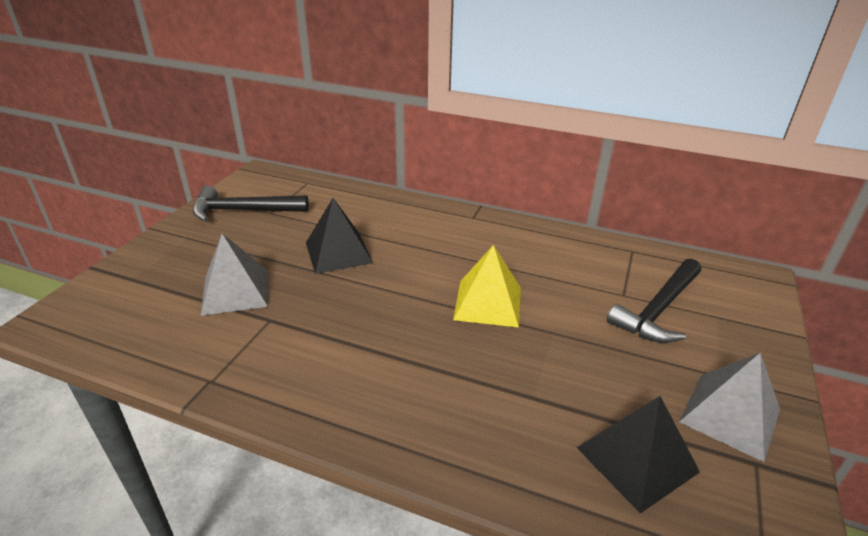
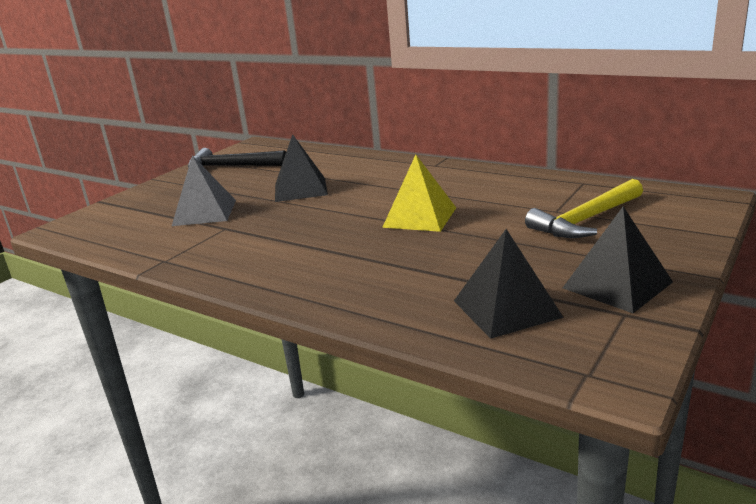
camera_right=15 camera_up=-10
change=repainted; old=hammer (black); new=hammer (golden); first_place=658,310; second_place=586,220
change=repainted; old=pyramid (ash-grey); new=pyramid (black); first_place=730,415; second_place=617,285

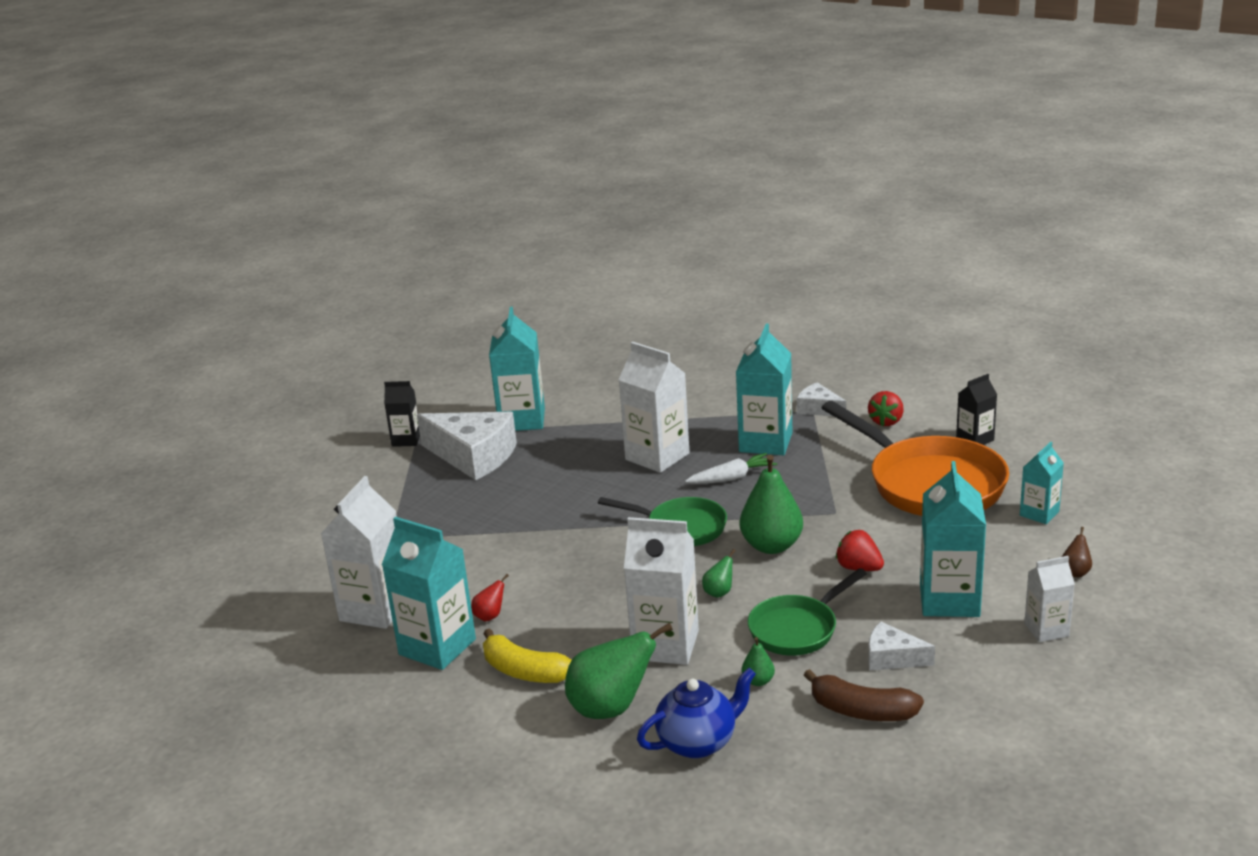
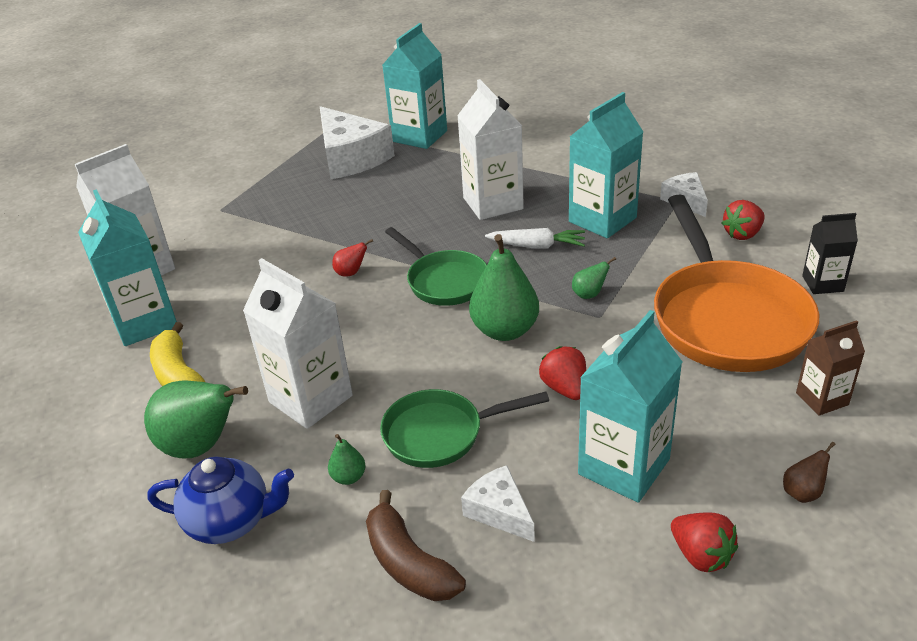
camera_right=30 camera_up=10
change=gone; old=juice carton (black); first_place=406,440
change=shifted; old=toy pear (crimson); first_place=490,616; second_place=351,273
change=shifted; old=toy pear (leaf-green); first_place=719,592; second_place=589,294
change=repainted; old=juice carton (teal); new=juice carton (russet); first_place=1039,513; second_place=822,399
change=swapped; old=juice carton (pure white); new=strawberry (crimson); first_place=1046,630; second_place=701,555

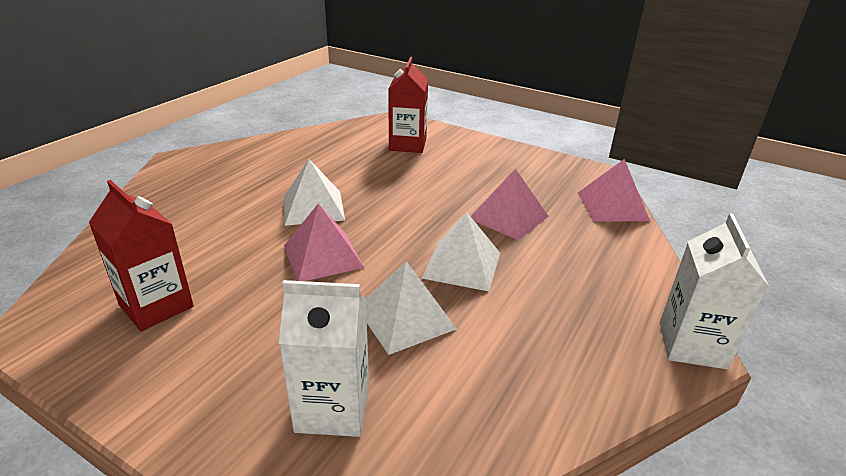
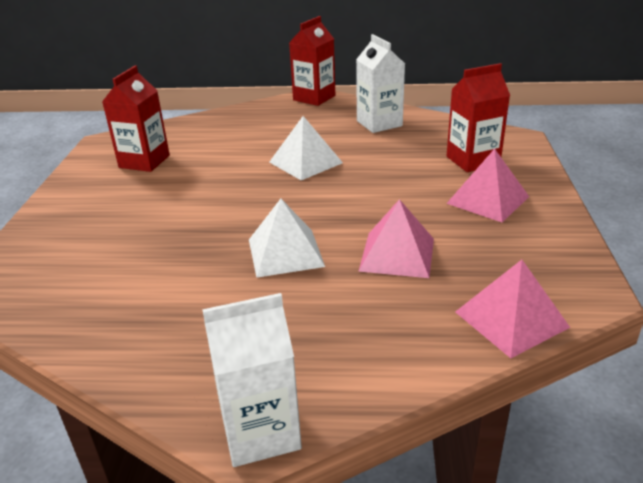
camera_right=65 camera_up=0
change=shifted; old=juice carton (pure white); first_place=333,408; second_place=379,123
change=shifted; old=pyramid (pink); first_place=323,256; second_place=488,200
change=gone; old=pyramid (pure white); first_place=405,318
change=new; new=juice carton (crimson); second_place=314,98

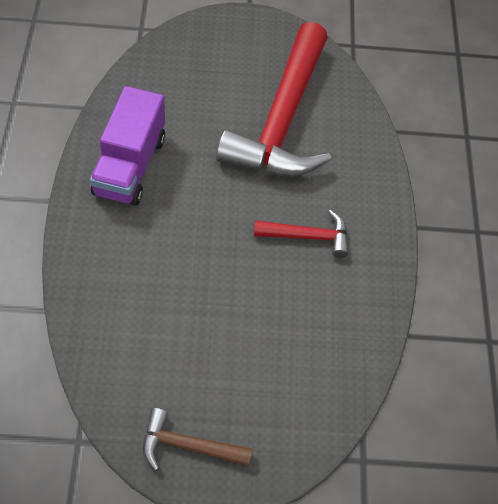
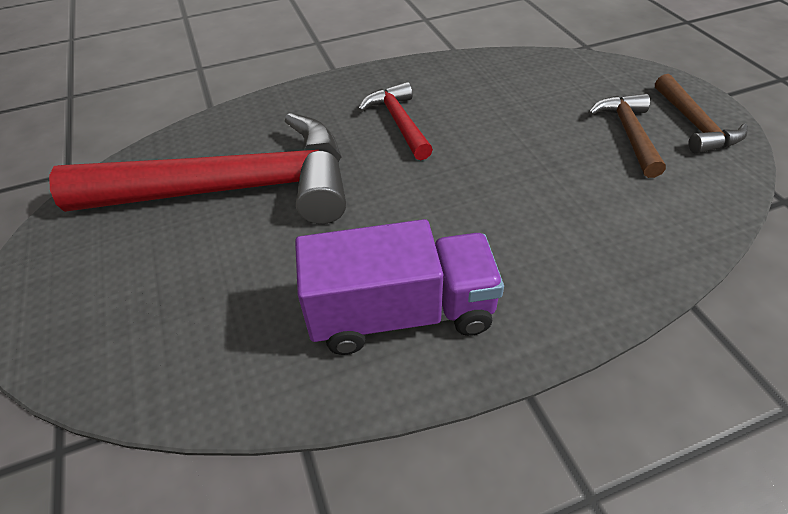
camera_right=-105 camera_up=-10
change=new; new=hammer (russet); second_place=628,134

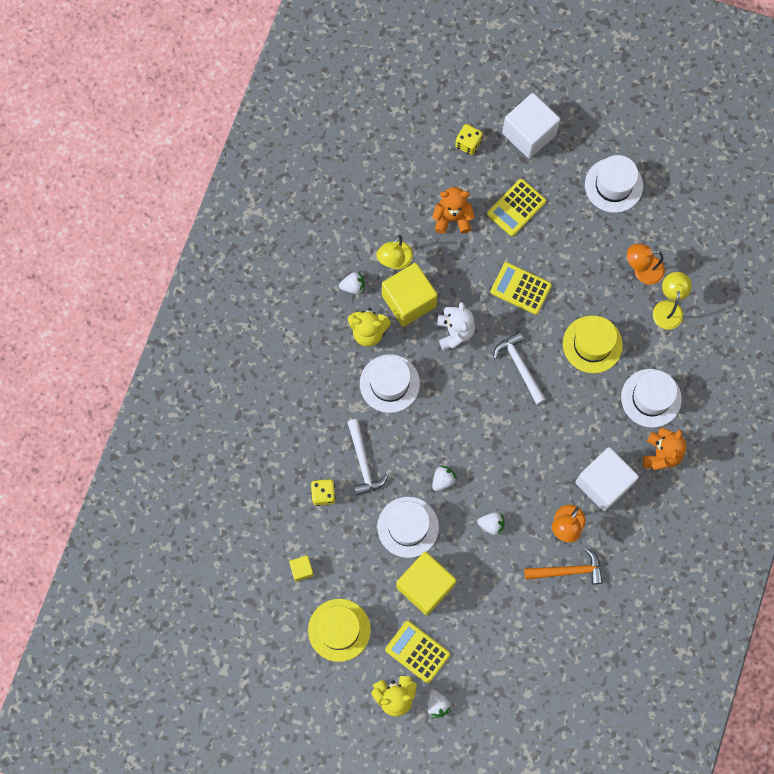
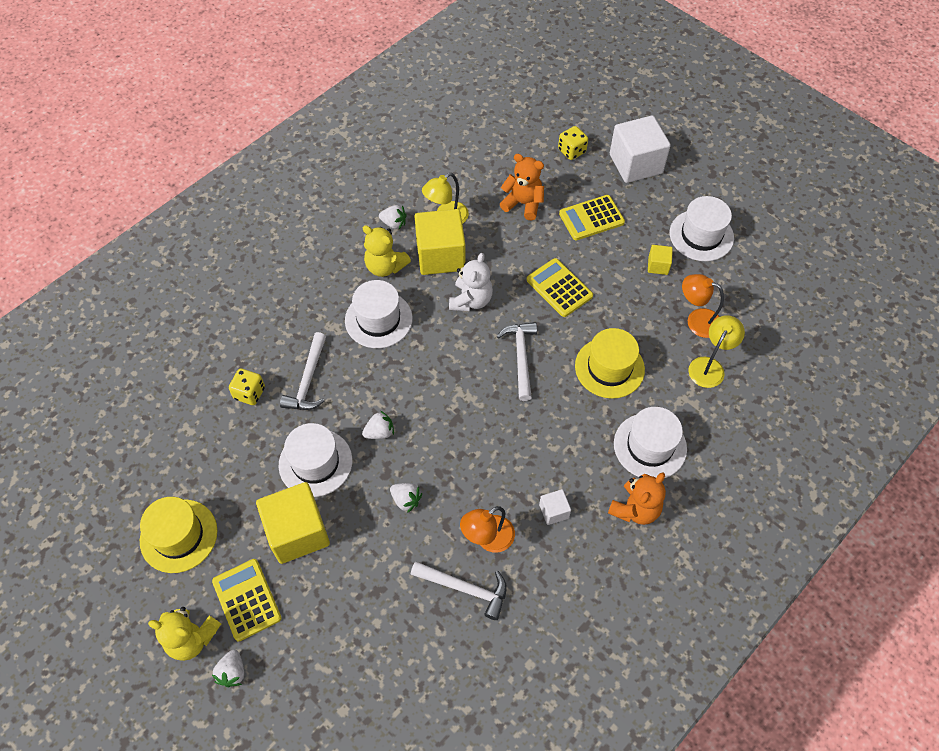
camera_right=25 camera_up=-15
change=shifted; old=cube (golden); first_place=302,569; second_place=658,266
change=repainted; old=hammer (orange); new=hammer (pure white); first_place=568,570; second_place=465,588
change=scaled; old=cube (pure white); first_place=603,483; second_place=554,511; factor=0.46

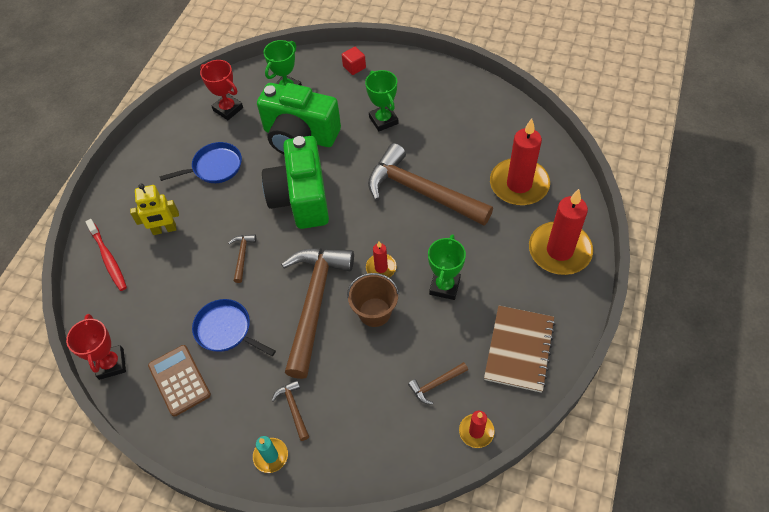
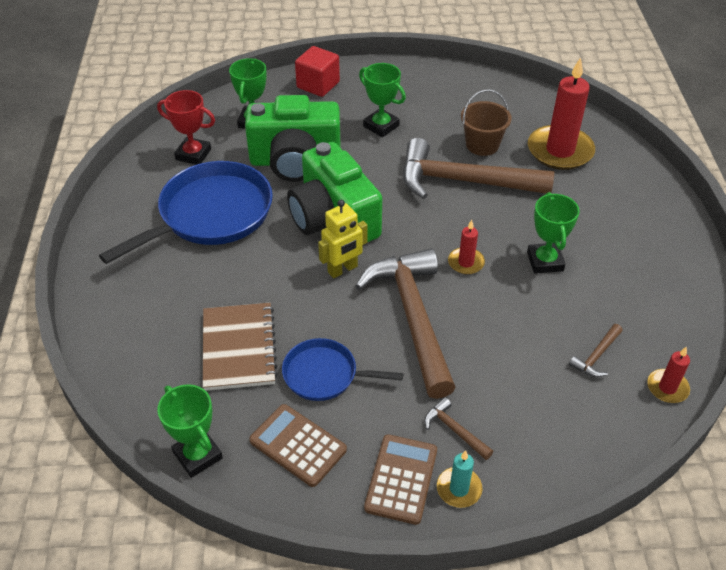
camera_right=-25 camera_up=-10
change=repainted; old=prize cup (crimson); new=prize cup (leaf-green); first_place=111,364; second_place=197,455
change=gone; old=dental brush (crimson); first_place=108,258
change=shifted; old=robot (golden); first_place=164,230; second_place=343,269
change=scaled; old=pan (blue); first_place=215,167; second_place=211,214; factor=1.81
change=gone; old=hammer (russet); first_place=242,256
change=scaled; old=cube (crimson); first_place=354,67; second_place=318,85; factor=1.6
change=shifted; old=sand bucket (russet); first_place=374,312; second_place=482,145
change=shifted; old=exercise book (russet); first_place=519,349; second_place=239,348
change=gone; old=wax candle (crimson); first_place=559,250
change=new; new=pocket calculator (russet); second_place=401,479

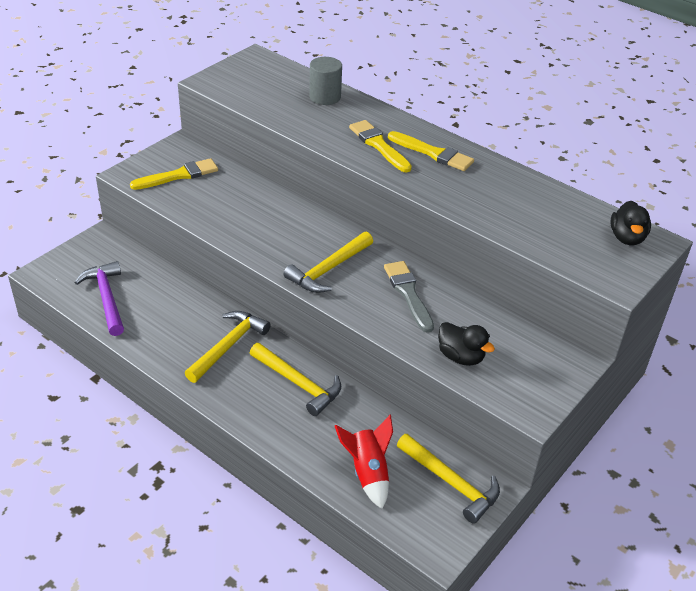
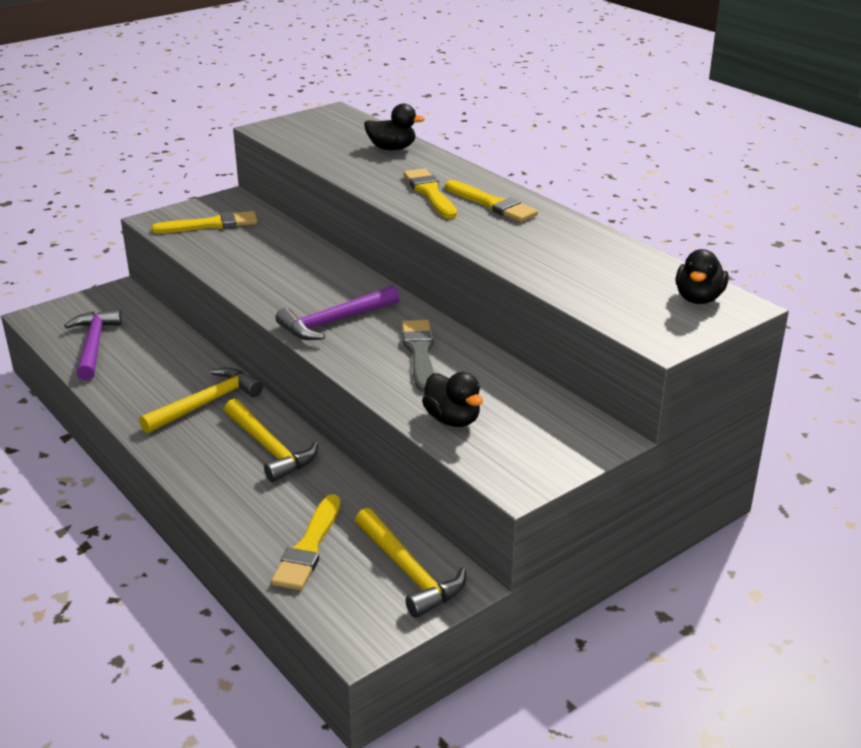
camera_right=15 camera_up=-10
change=repainted; old=hammer (golden); new=hammer (purple); first_place=328,269; second_place=335,322
change=swapped; old=solid cylinder (ash-grey); new=duck (black); first_place=325,97; second_place=392,148
change=swapped; old=rocket (crimson); new=brush (golden); first_place=368,473; second_place=308,547

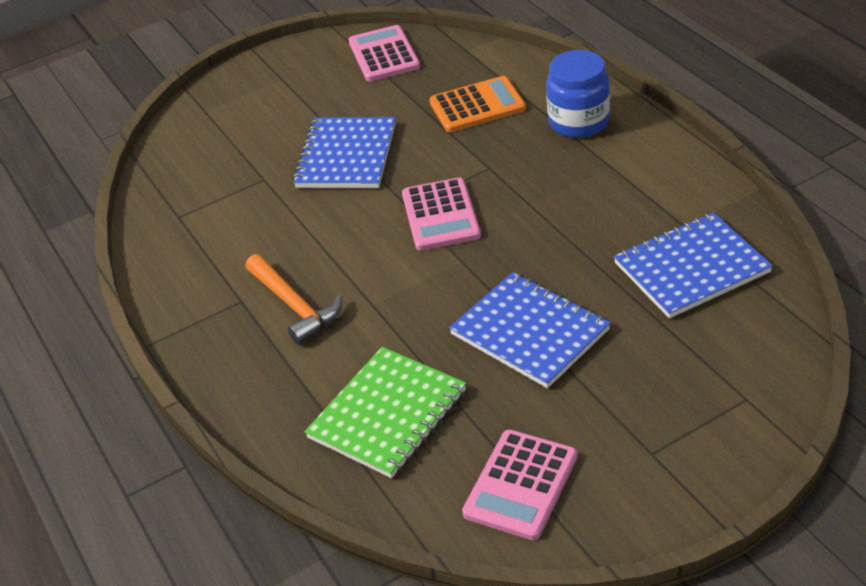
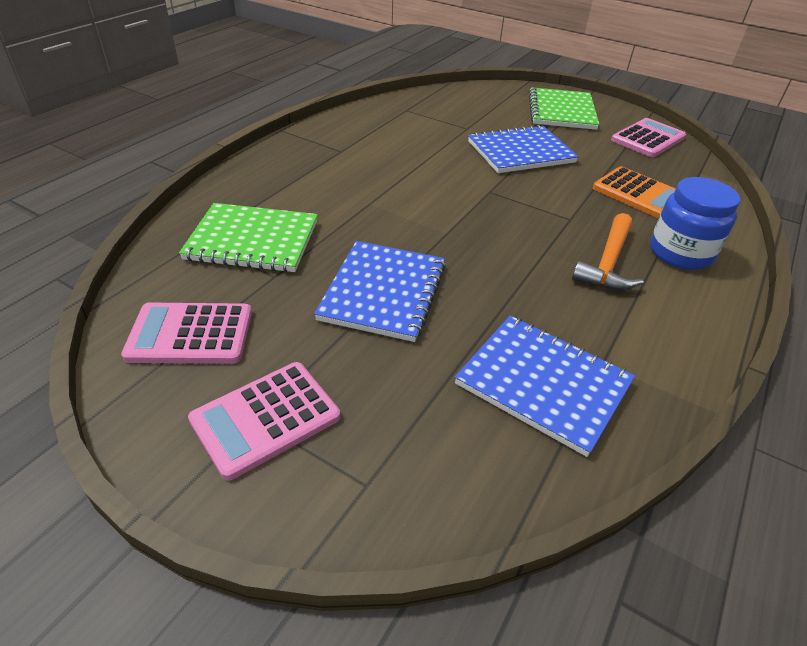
camera_right=55 camera_up=0
change=shifted; old=hammer (orange); first_place=295,306; second_place=608,263
change=shifted; old=pocket calculator (pink); first_place=440,215; second_place=265,418
change=new; new=exercise book (leaf-green); second_place=561,111

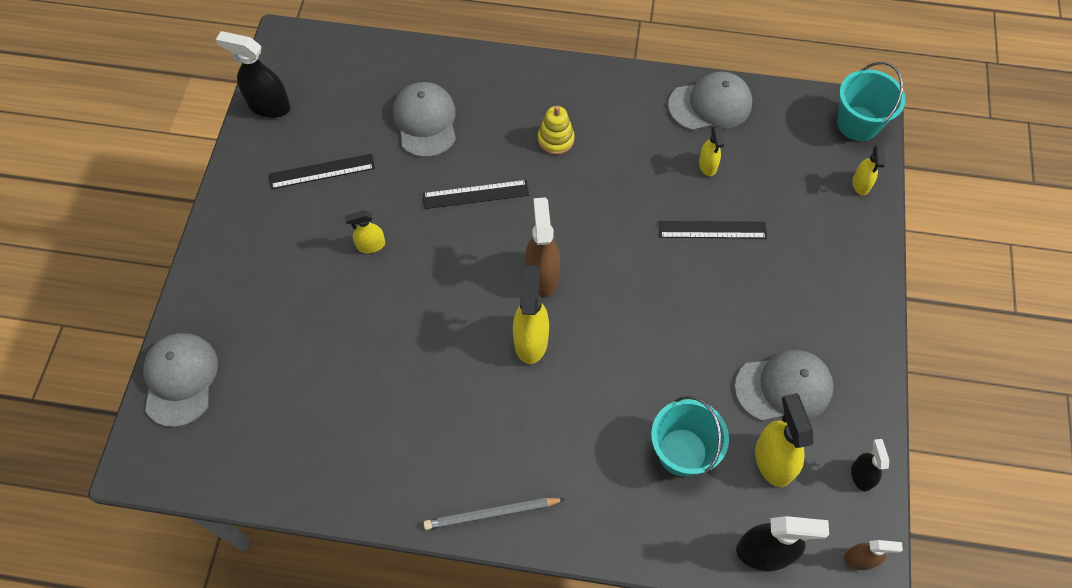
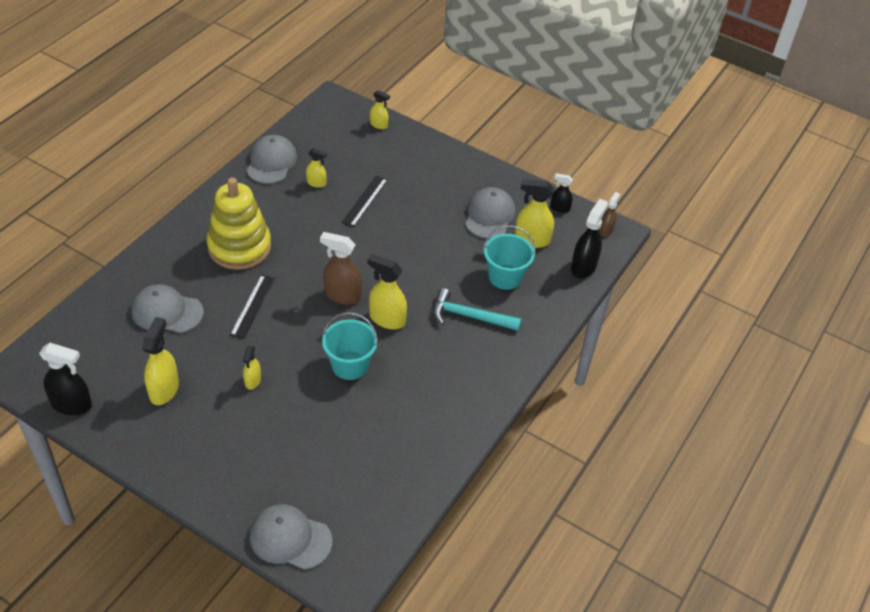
camera_right=-70 camera_up=-15
change=rotated; old=spray bottle (black); first_place=268,106; second_place=72,404; degrees=-120
change=swapped; old=ruler (black); new=spray bottle (golden); first_place=322,171; second_place=164,389
change=gone; old=wooden pencil (ash-grey); first_place=491,514
change=scaled; old=ring stacker (golden); first_place=556,139; second_place=239,247; factor=2.18
change=shifted; old=sand bucket (teal); first_place=857,123; second_place=350,365
change=new; new=hammer (teal); second_place=469,316

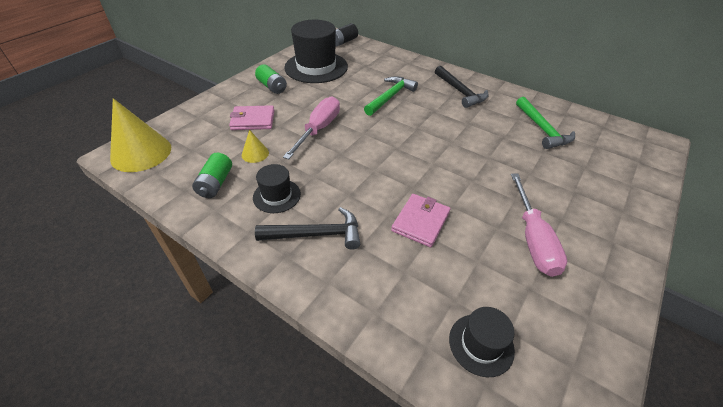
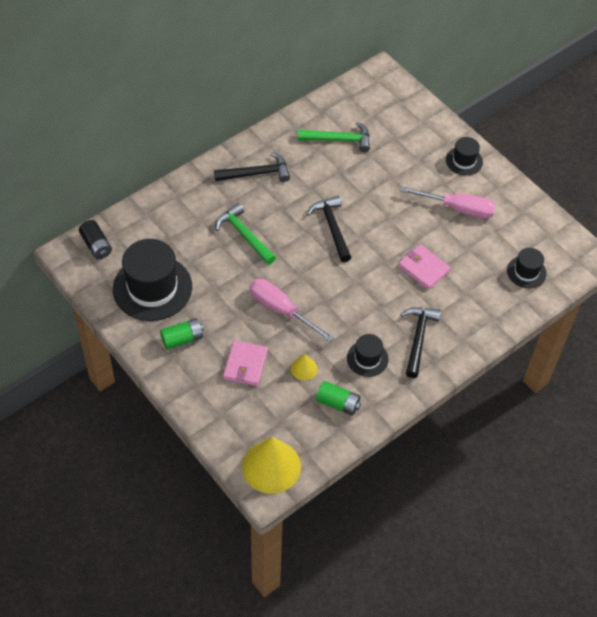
camera_right=-75 camera_up=10
change=new; new=hammer (black); second_place=332,228
change=new; new=top hat (black); second_place=464,161

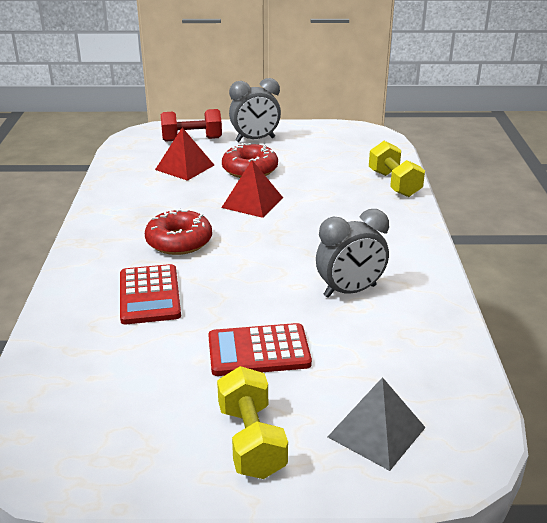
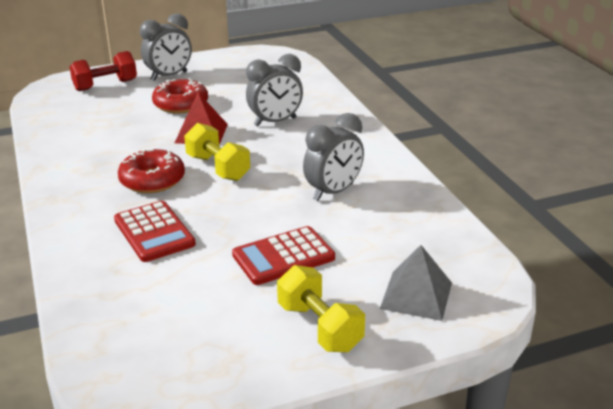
camera_right=-20 camera_up=0
change=gone; old=pyramid (crimson); first_place=185,167
change=shifted; old=free weight (golden); first_place=394,184; second_place=218,168
change=new; new=clock (ash-grey); second_place=275,122

